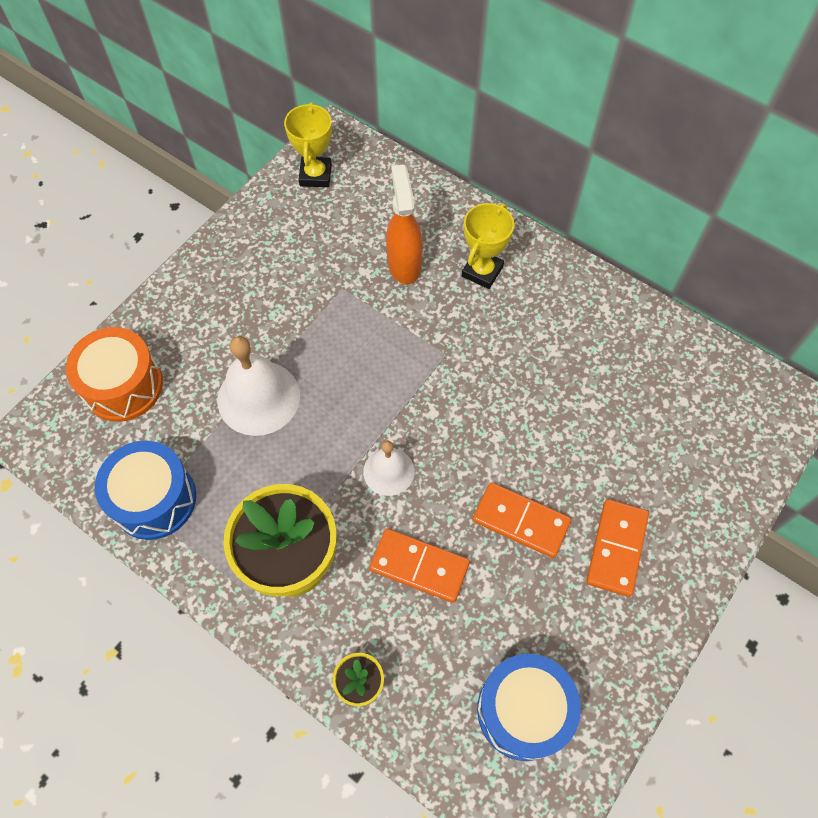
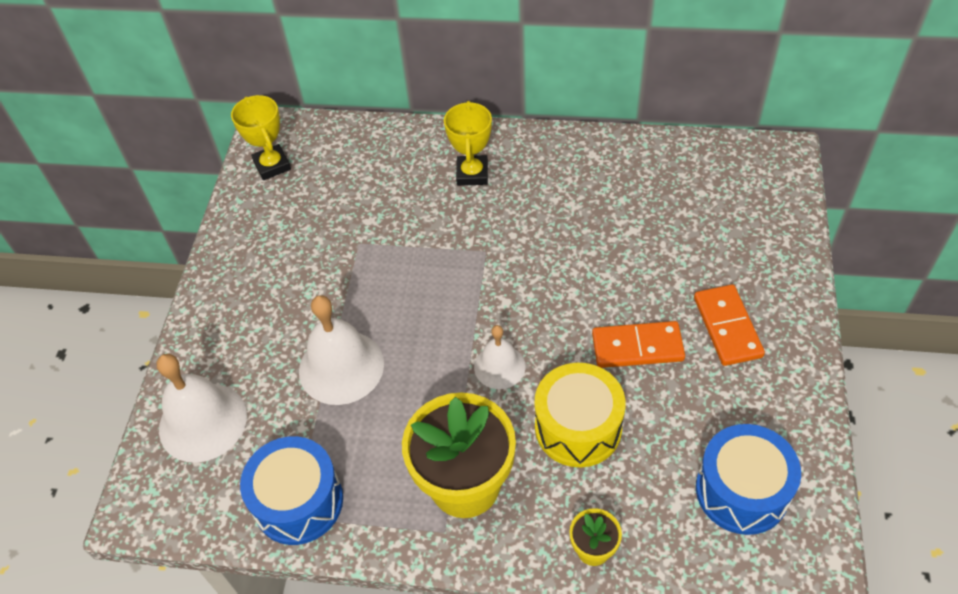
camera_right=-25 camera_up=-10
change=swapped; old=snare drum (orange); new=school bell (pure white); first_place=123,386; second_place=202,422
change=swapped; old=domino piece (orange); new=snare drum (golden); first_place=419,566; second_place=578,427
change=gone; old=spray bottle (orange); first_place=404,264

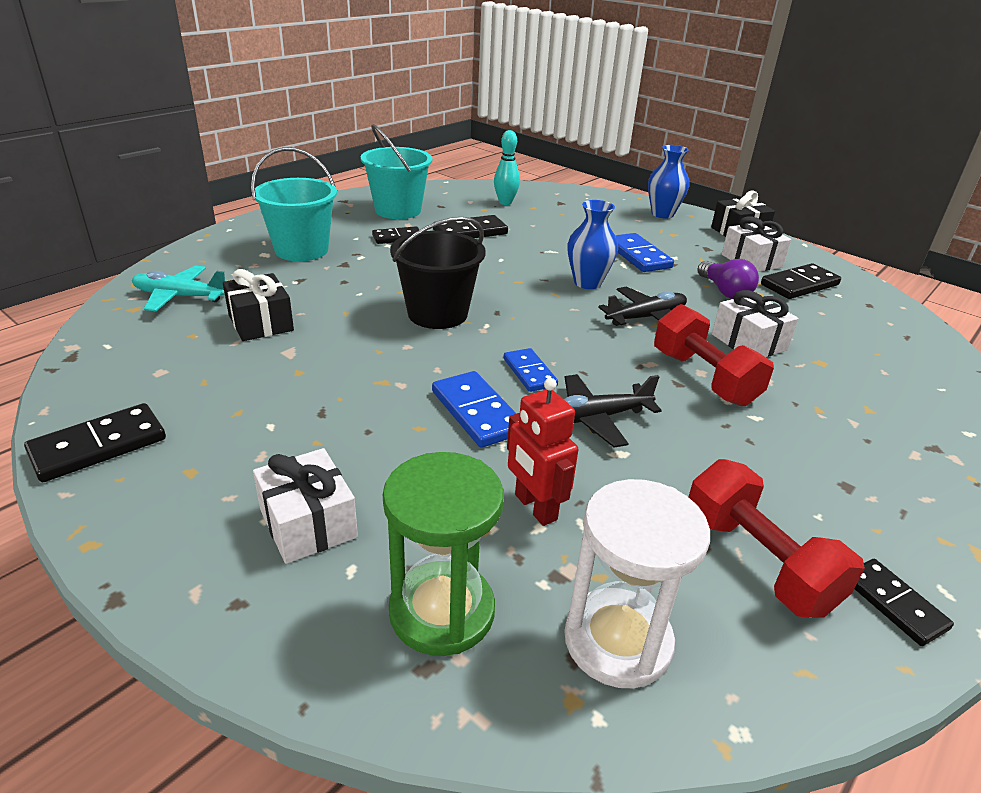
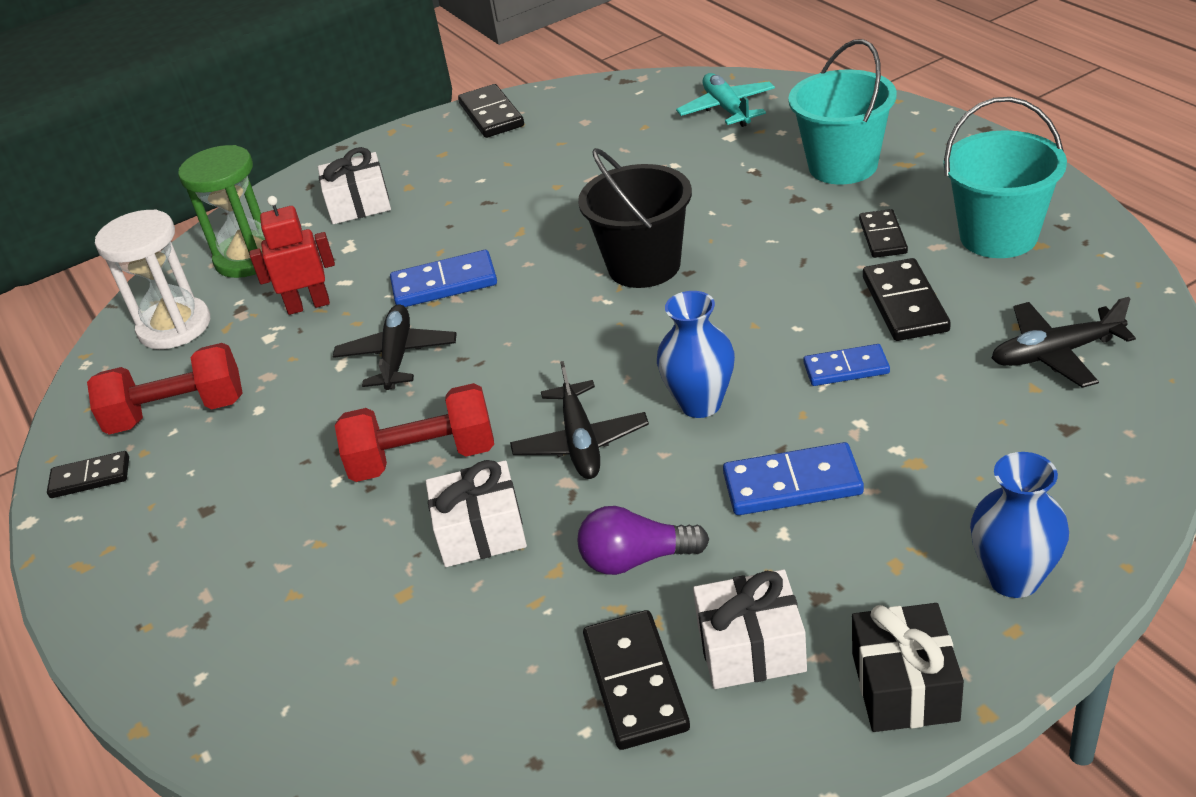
camera_right=115 camera_up=5
change=rotated; old=toy plane (teal); first_place=180,296; second_place=727,109; degrees=-45
change=gone; old=present (black); first_place=261,323
change=swapped; old=tenpin (teal); new=toy plane (black); first_place=505,202; second_place=1055,354
change=shifted; old=domino piece (blue); first_place=529,372; second_place=846,368

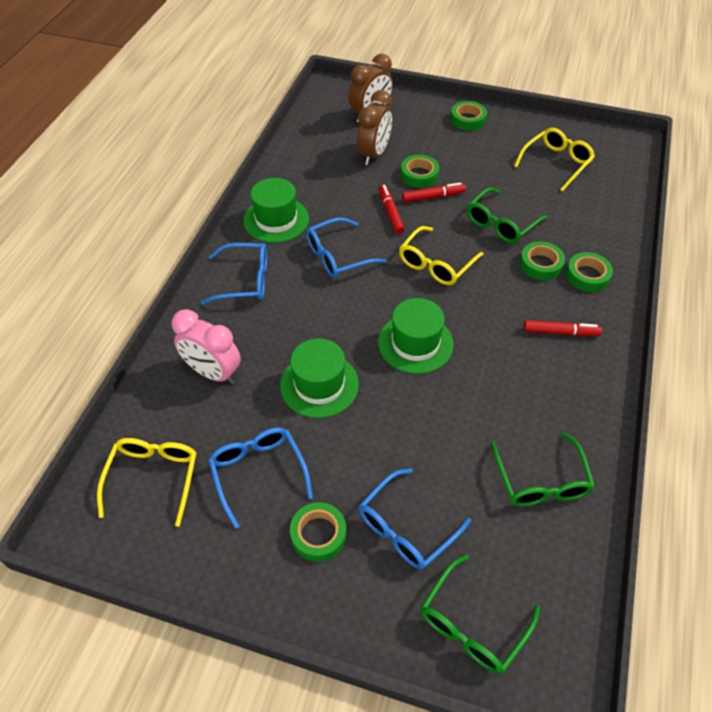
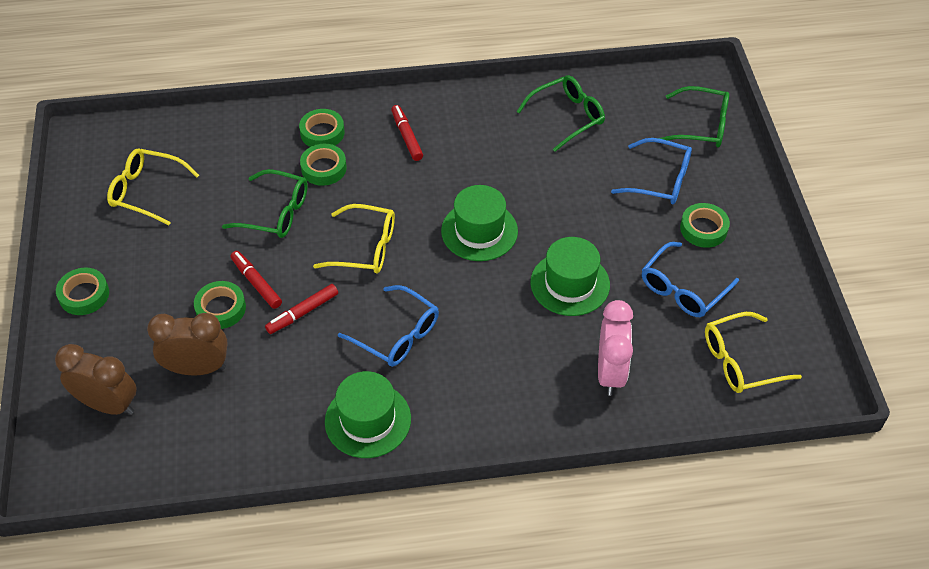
camera_right=-115 camera_up=0
change=gone; old=spectacles (blue); first_place=245,280

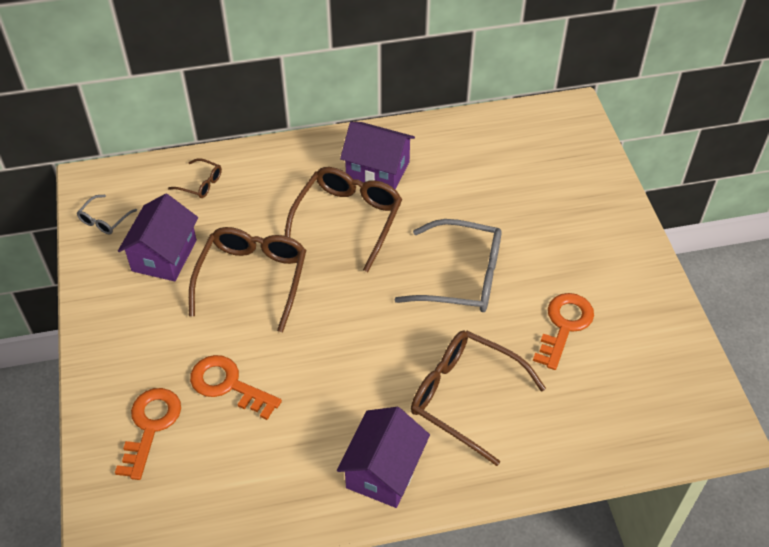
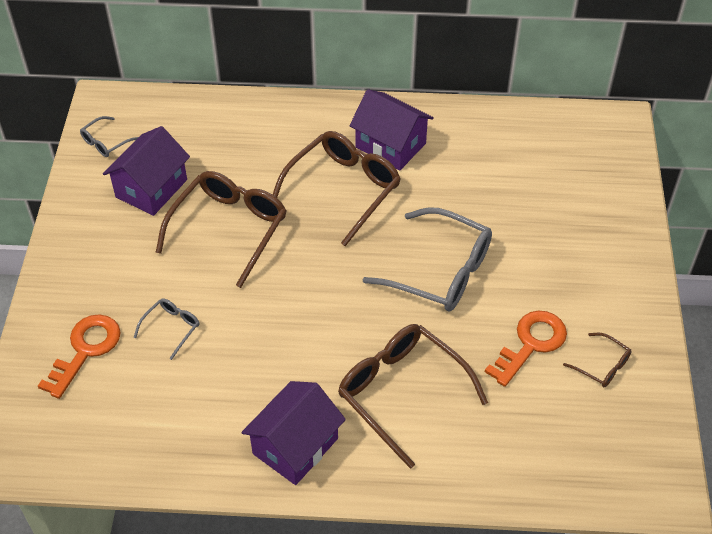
camera_right=15 camera_up=0
change=shifted; old=spectacles (russet); first_place=201,184; second_place=602,366
change=swapped; old=latchkey (orange); new=spectacles (ash-grey); first_place=228,385; second_place=172,327

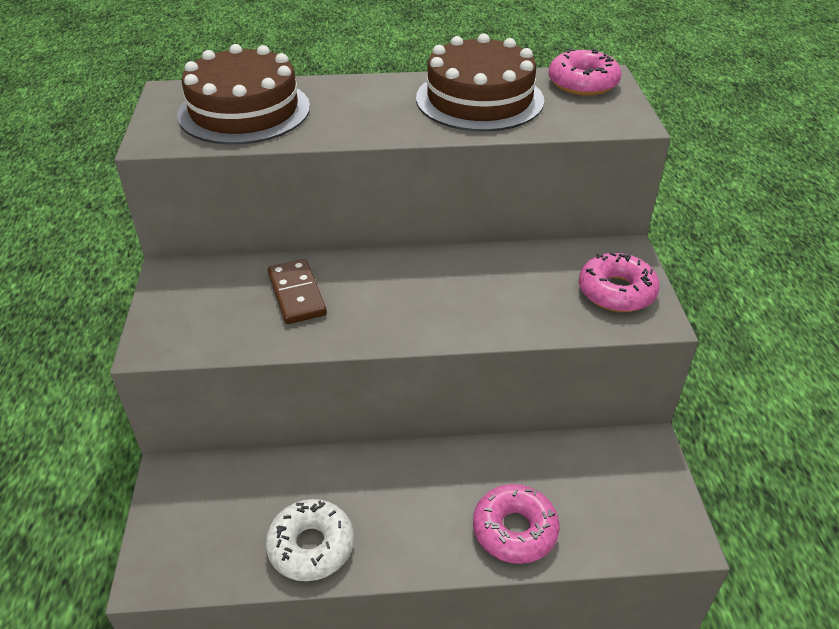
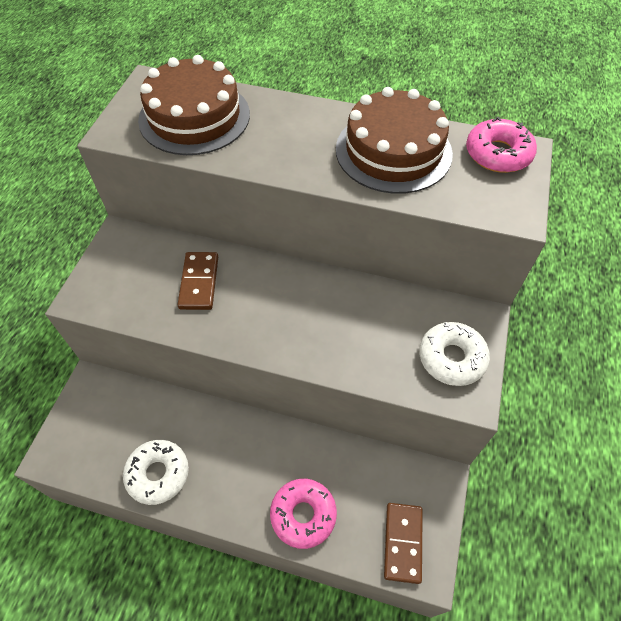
camera_right=20 camera_up=15
change=repainted; old=glazed donut (pink); new=glazed donut (pure white); first_place=616,292; second_place=451,358
change=new; new=domino piece (russet); second_place=402,542

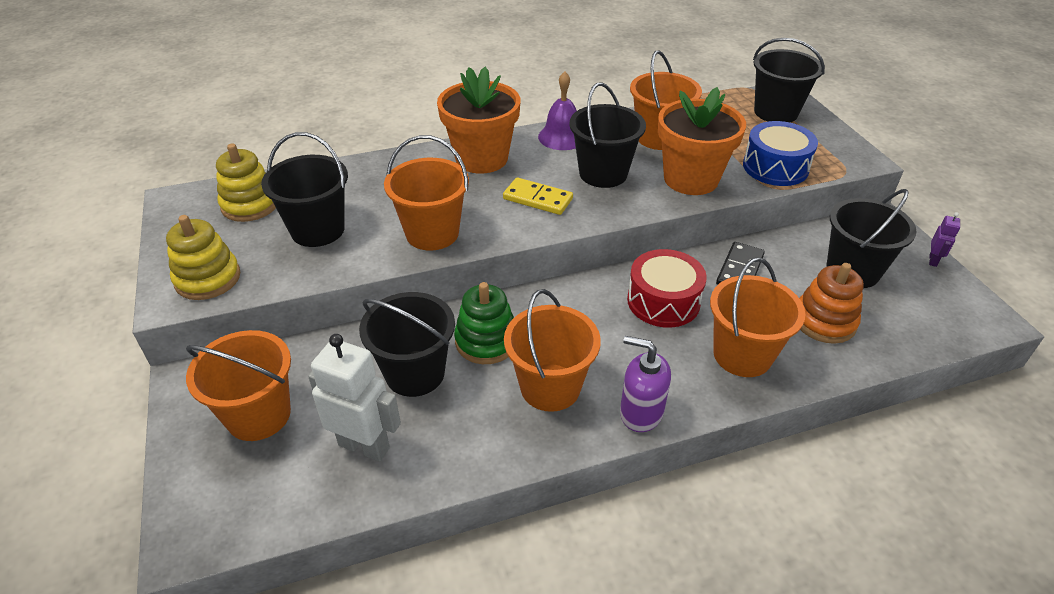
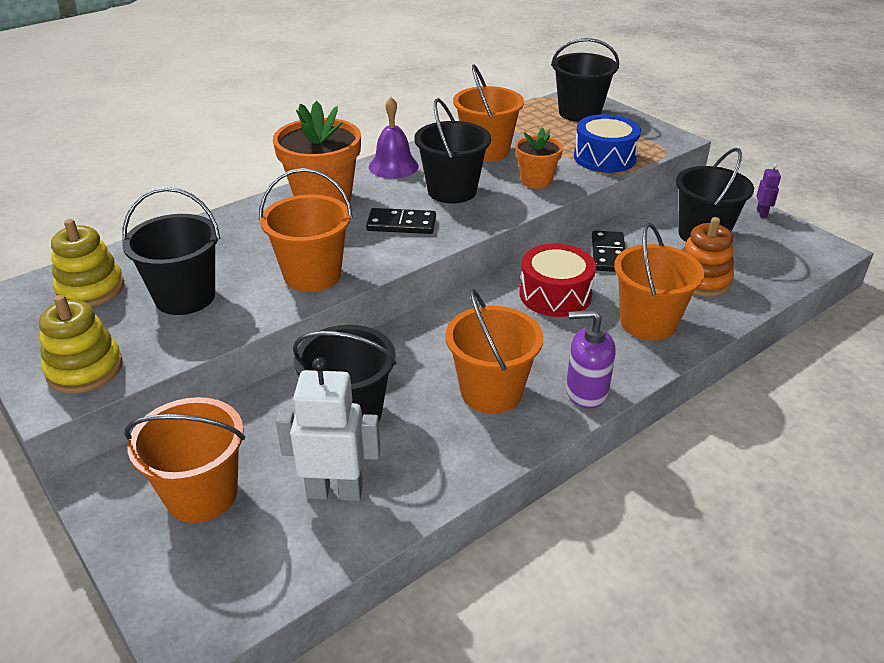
camera_right=-20 camera_up=-5
change=gone; old=ring stacker (leaf-green); first_place=486,341
change=repainted; old=domino piece (golden); new=domino piece (black); first_place=537,199; second_place=401,224
change=scaled; old=plant pot (orange); first_place=691,179; second_place=536,181; factor=0.58

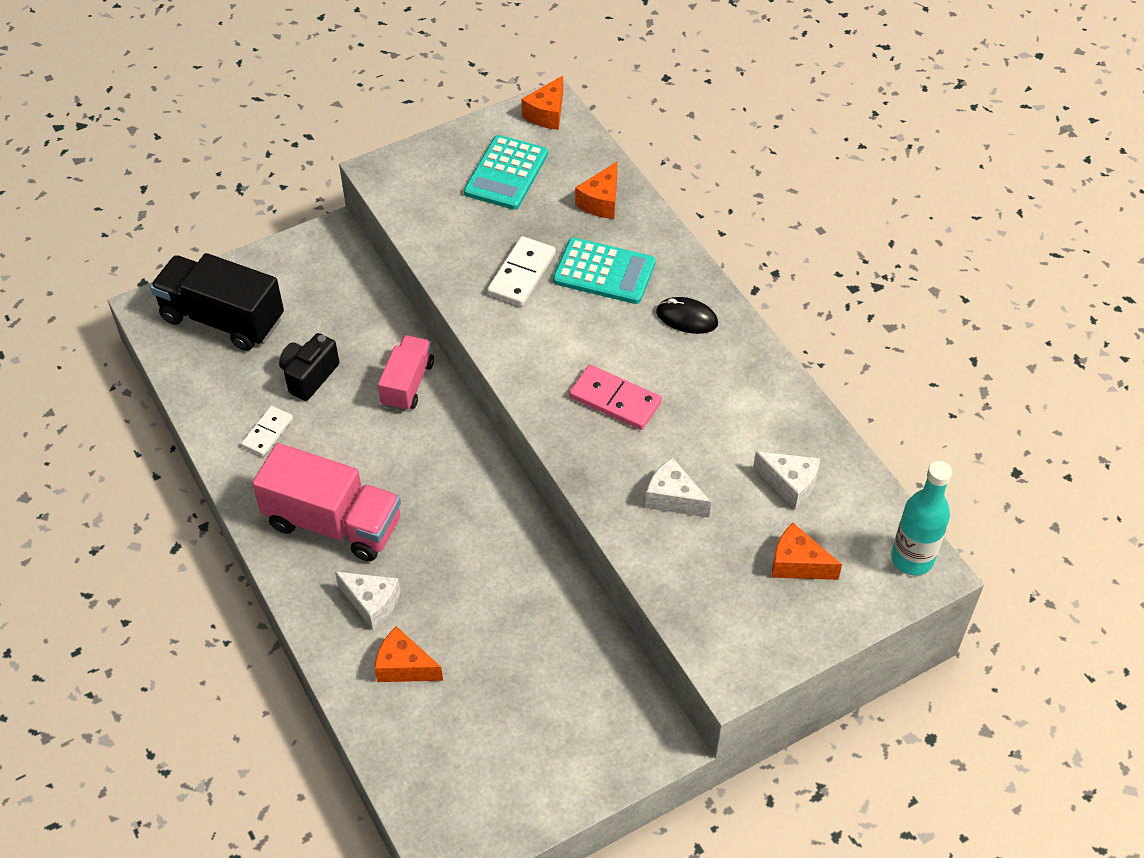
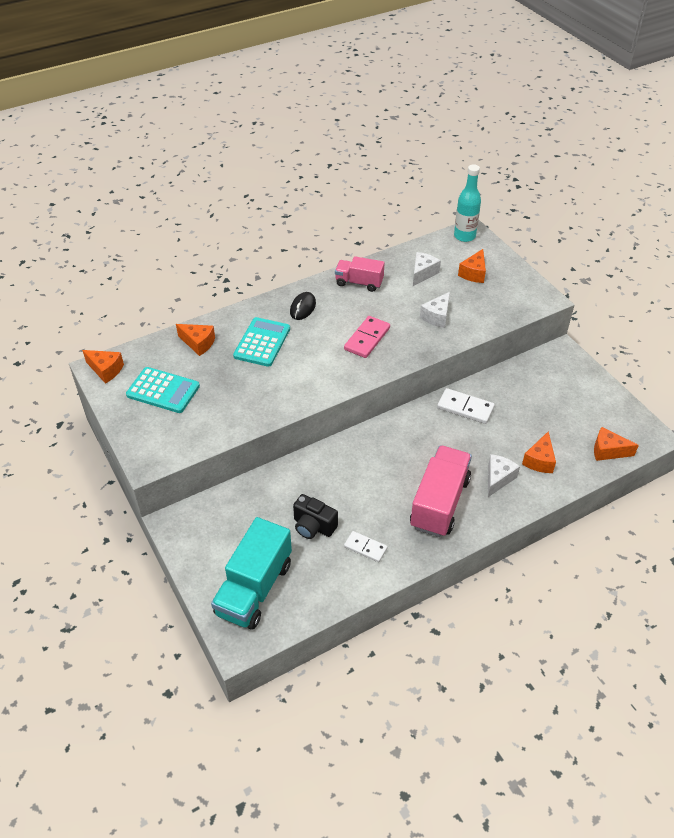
camera_right=-90 camera_up=-5
change=repainted; old=truck (black); new=truck (teal); first_place=222,319; second_place=254,588
change=shifted; old=truck (pink); first_place=407,384; second_place=359,283
change=shifted; old=domino piece (pure white); first_place=522,274; second_place=465,408
change=new; new=cheese (orange); second_place=608,451

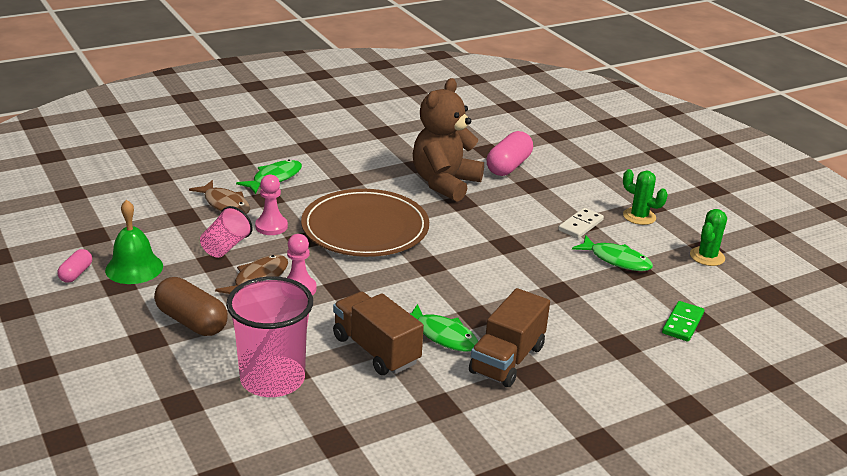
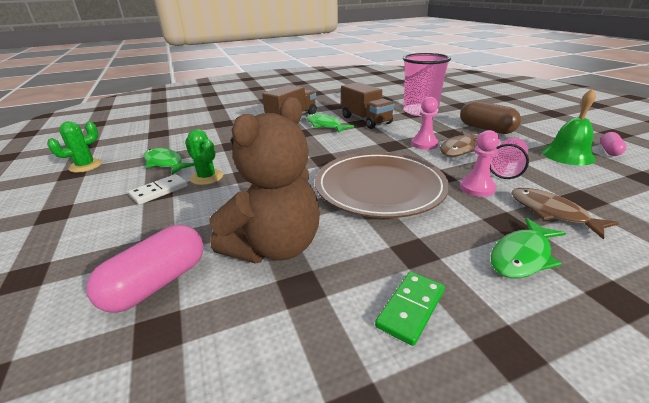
camera_right=-170 camera_up=0
change=shifted; old=saguaro cactus (leaf-green); first_place=639,216; second_place=207,177
change=shifted; old=domino piece (leaf-green); first_place=683,323; second_place=410,308

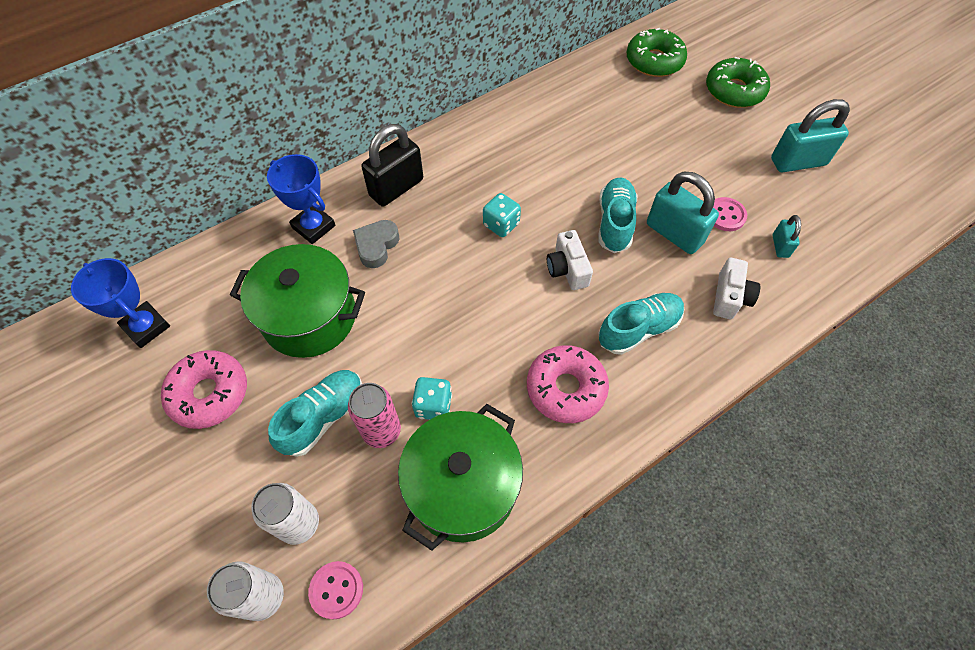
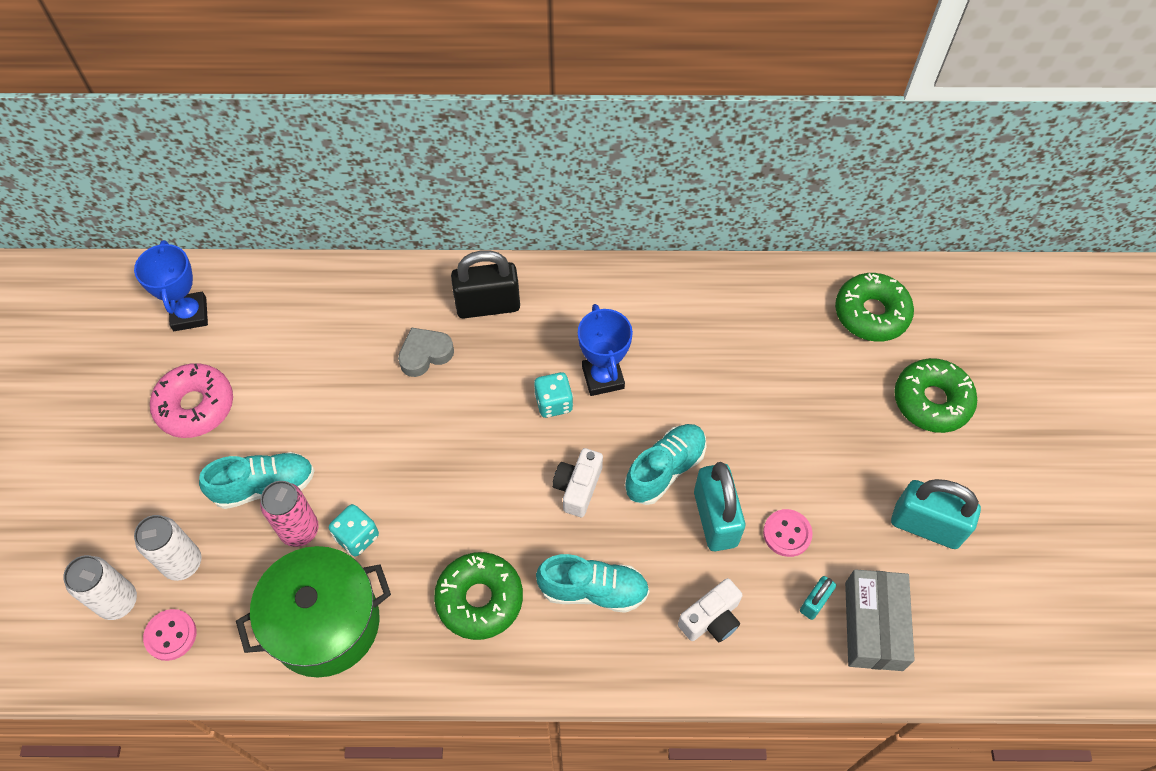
camera_right=35 camera_up=0
change=gone; old=cooking pot (leaf-green); first_place=309,317
change=shifted; old=prize cup (blue); first_place=313,227; second_place=603,377
change=repainted; old=glazed donut (pink); new=glazed donut (leaf-green); first_place=566,388; second_place=479,599
change=new; new=parcel (ash-grey); second_place=873,625

